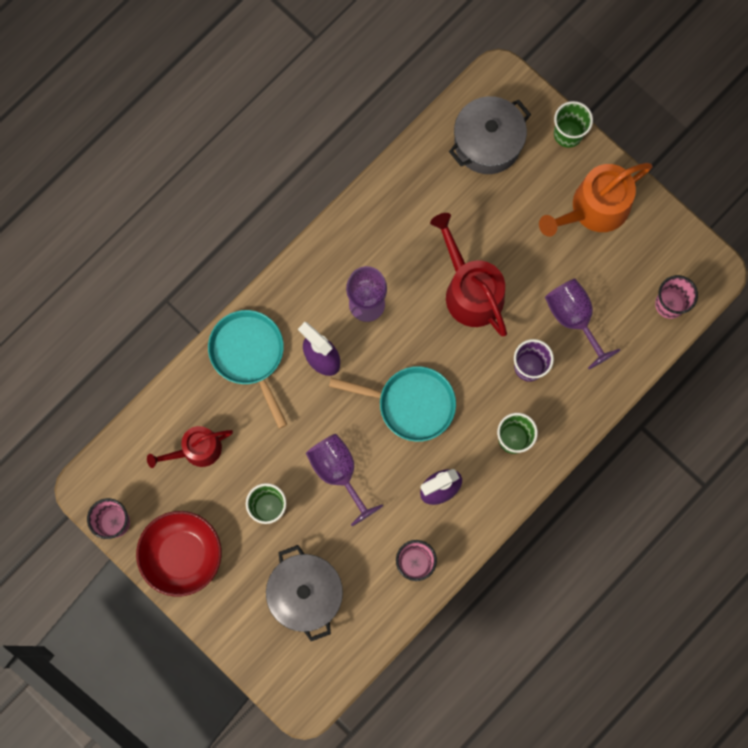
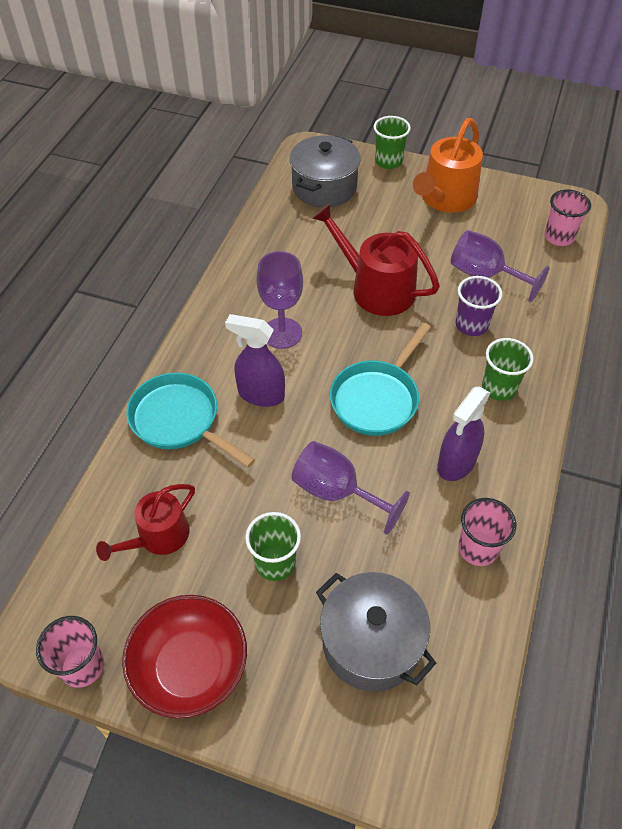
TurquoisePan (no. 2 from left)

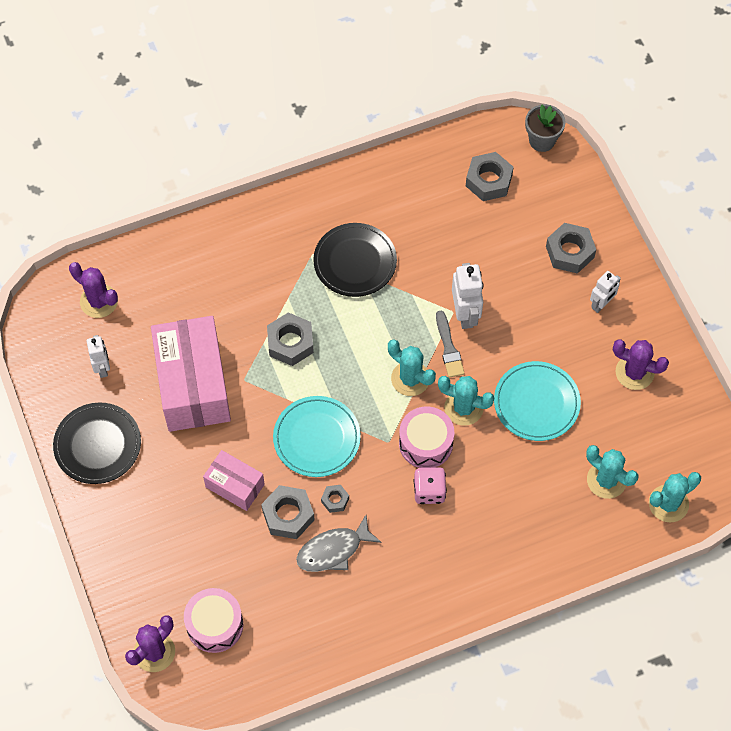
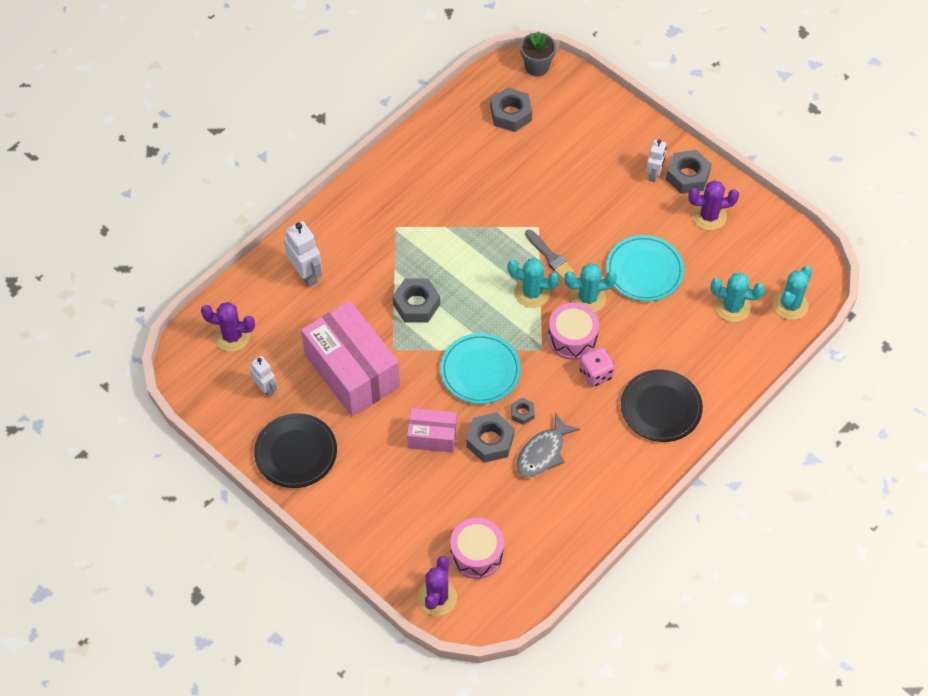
BlackPlate (no. 2 from left)
WhiteRobot (no. 2 from left)
GreyNut (no. 5 from left)

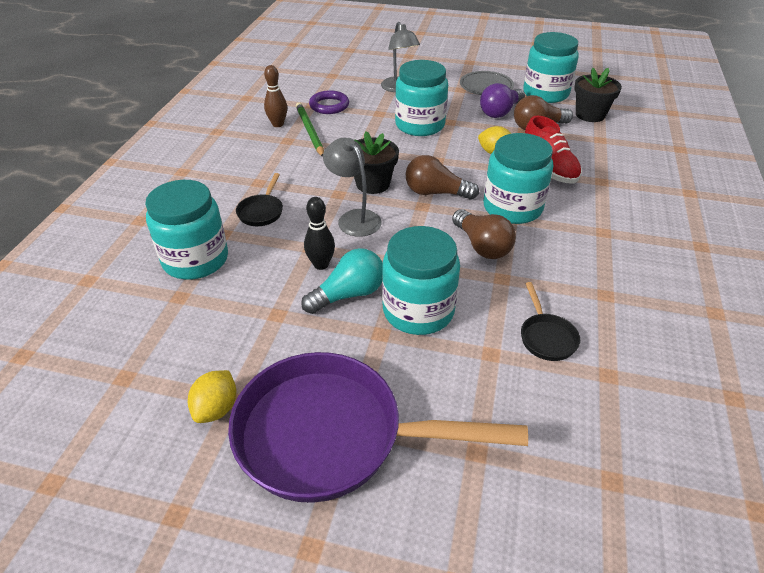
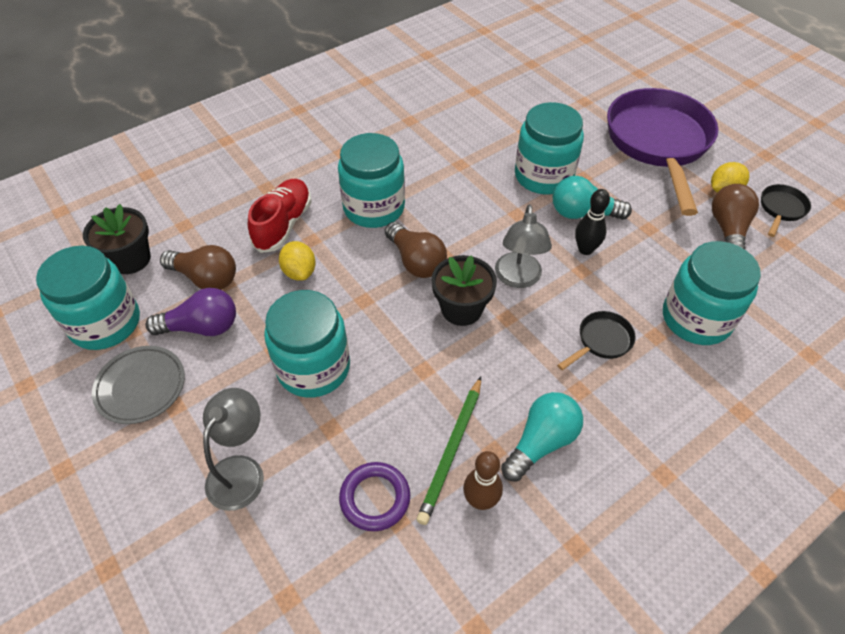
PurplePan
BrownLightBulb (no. 3 from left)
BlackPan (no. 2 from left)
TurquoiseLightBulb (no. 1 from left)

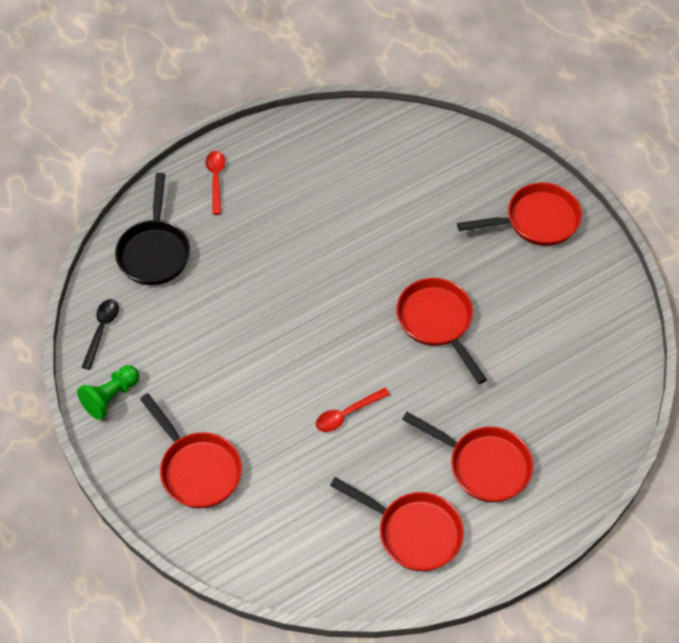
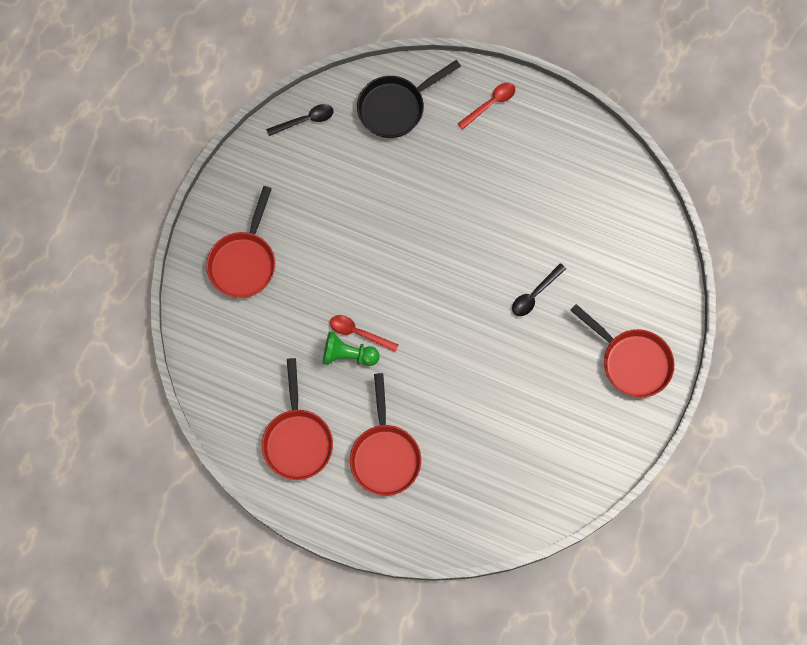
GreenPawn
RedPan (no. 3 from left in the first image)
BlackSpoon (no. 2 from left)

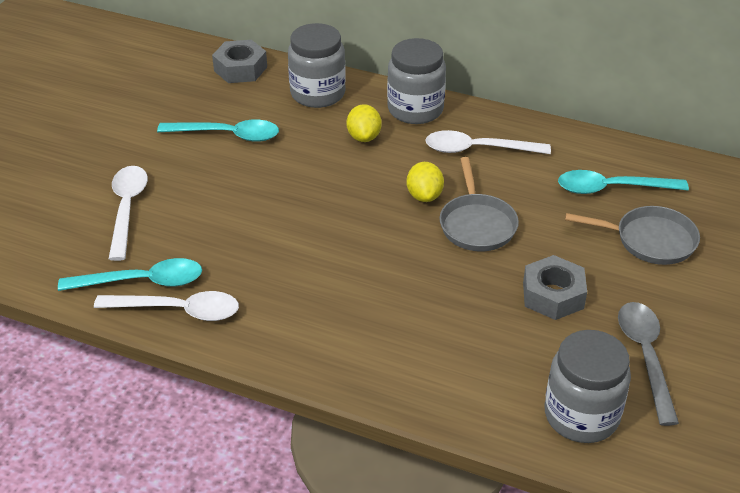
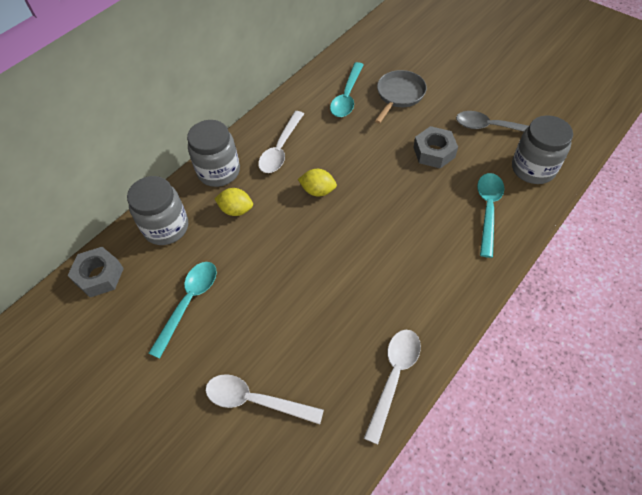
TurquoiseSpoon (no. 3 from left)
GreyPan (no. 1 from left in the first image)

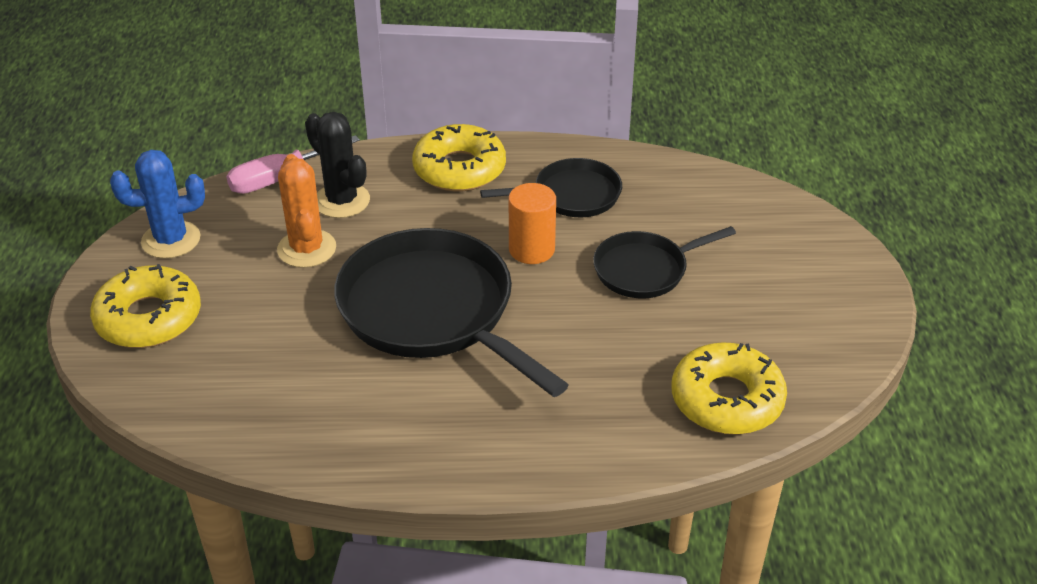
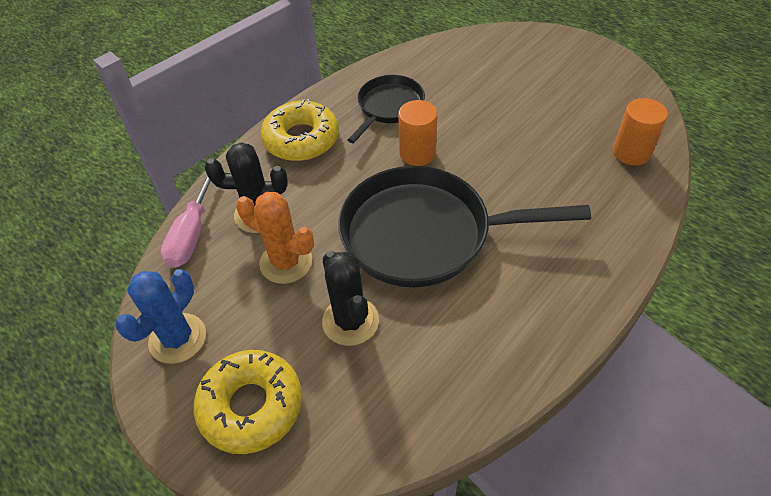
BlackPan (no. 3 from left in the first image)
OrangeCylinder (no. 2 from left)
BlackCactus (no. 2 from left)

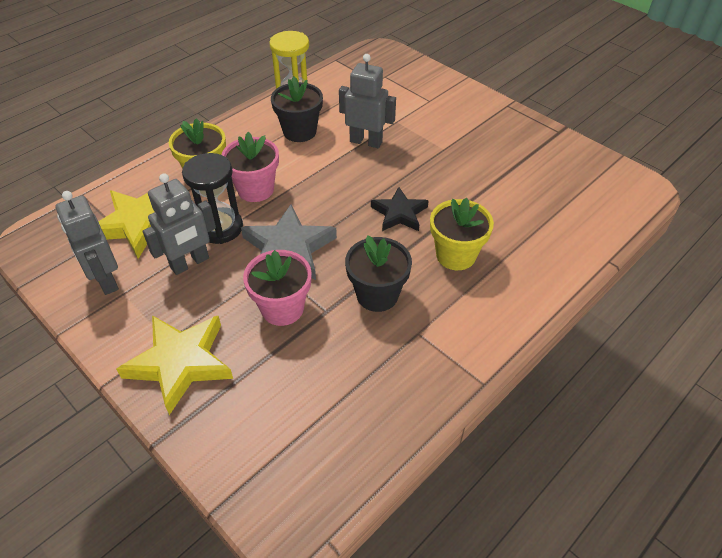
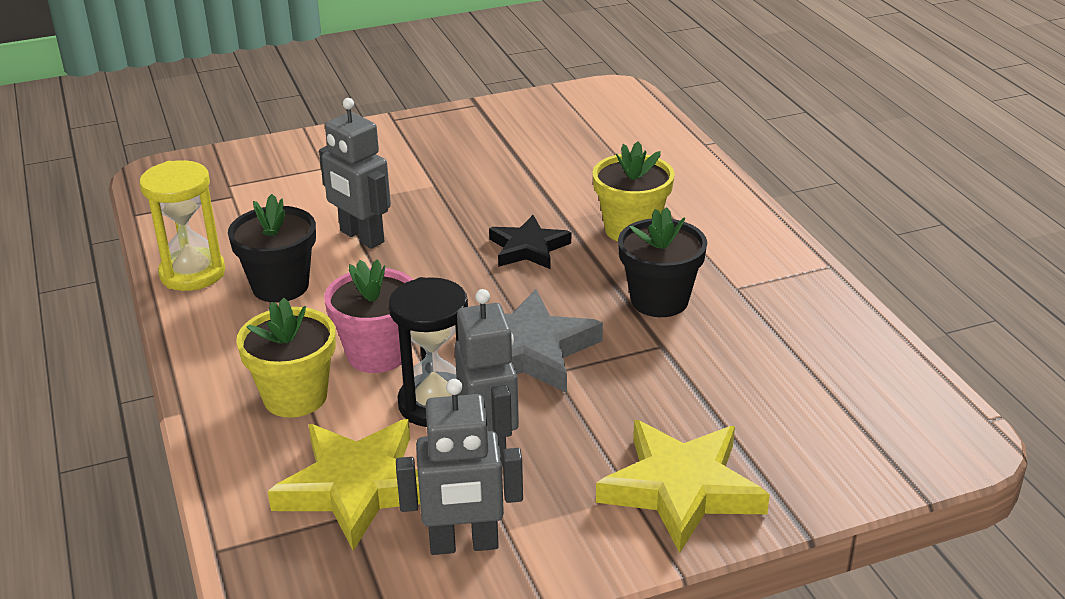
PinkFlowerPot (no. 2 from left in the first image)
GreyRobot (no. 1 from left)

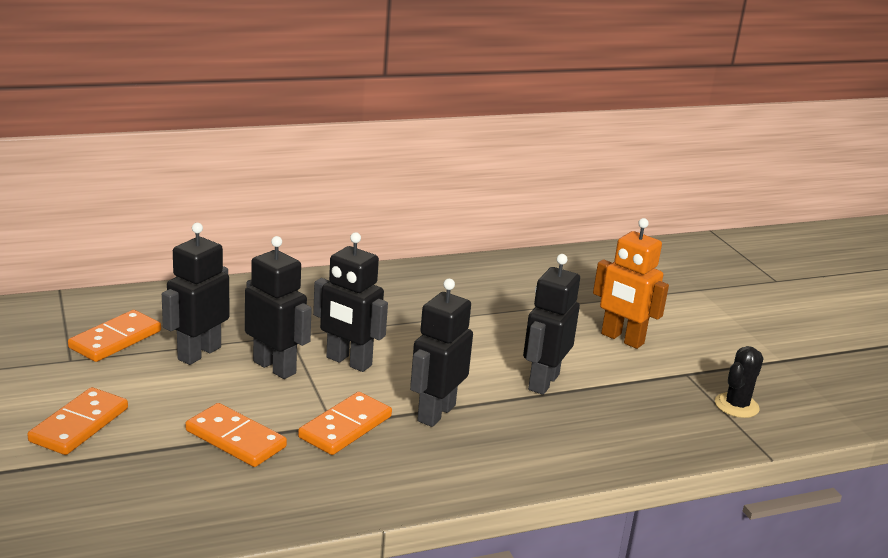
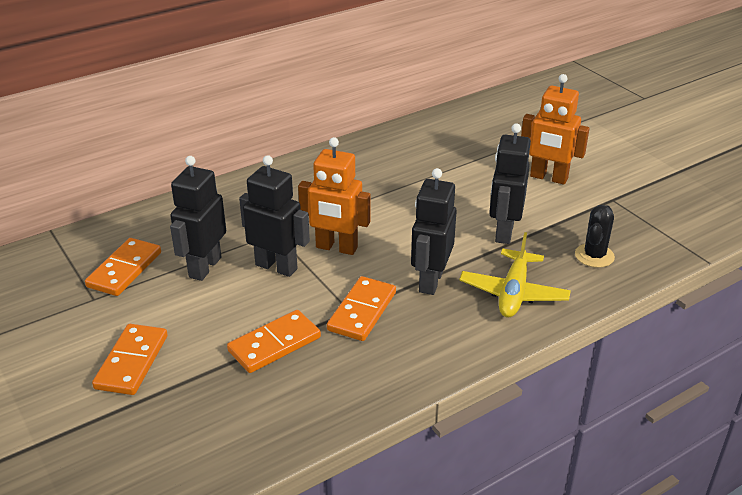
OrangeDomino (no. 3 from left)
OrangeRobot (no. 1 from left)
BlackCactus
YellowPlane

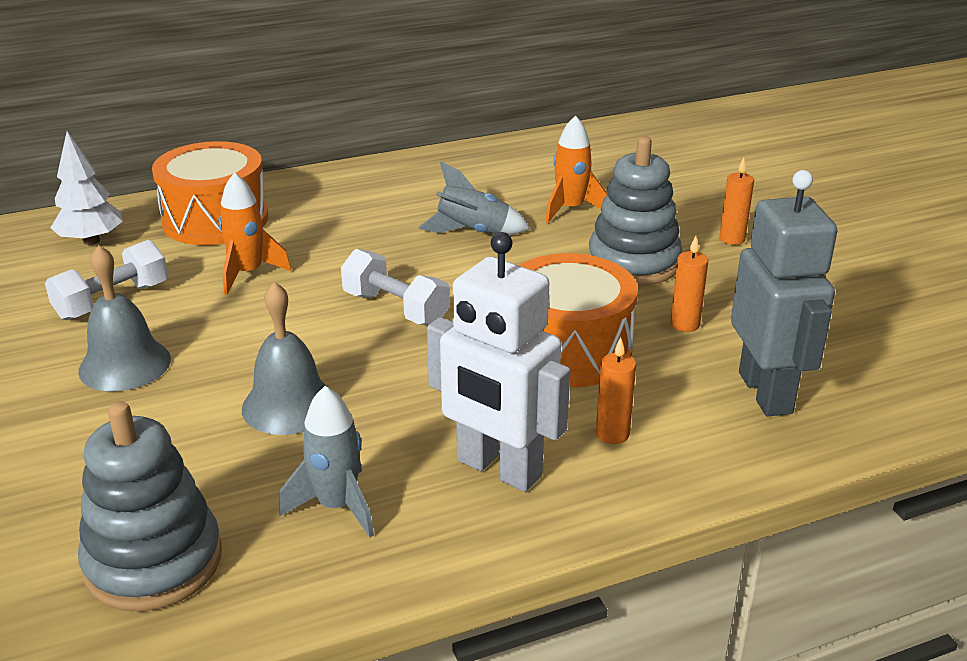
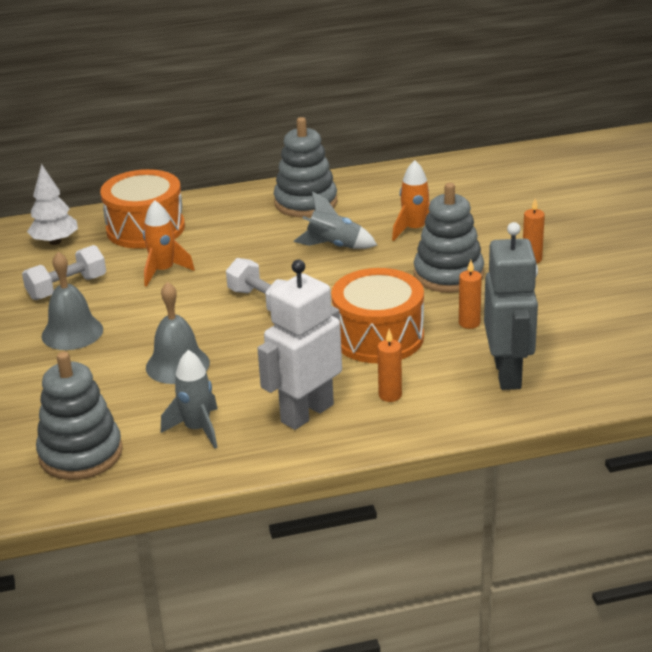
WhiteRobot
GreyStackingToy (no. 2 from left)

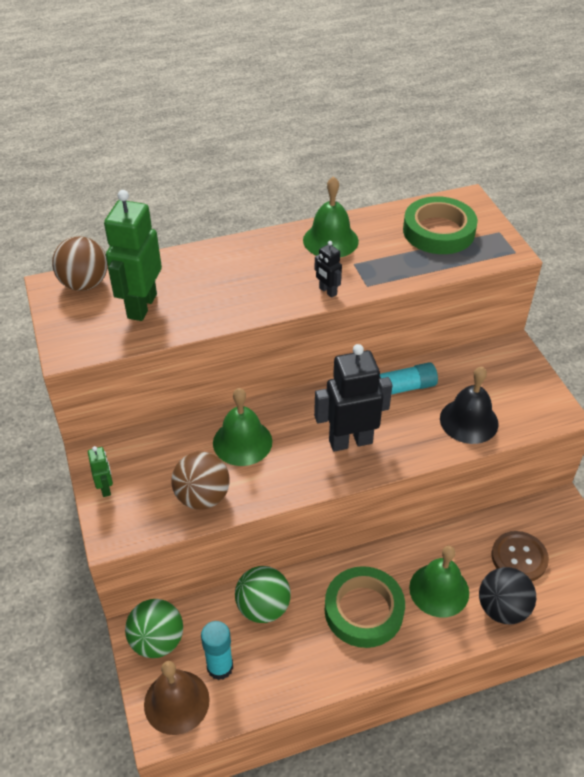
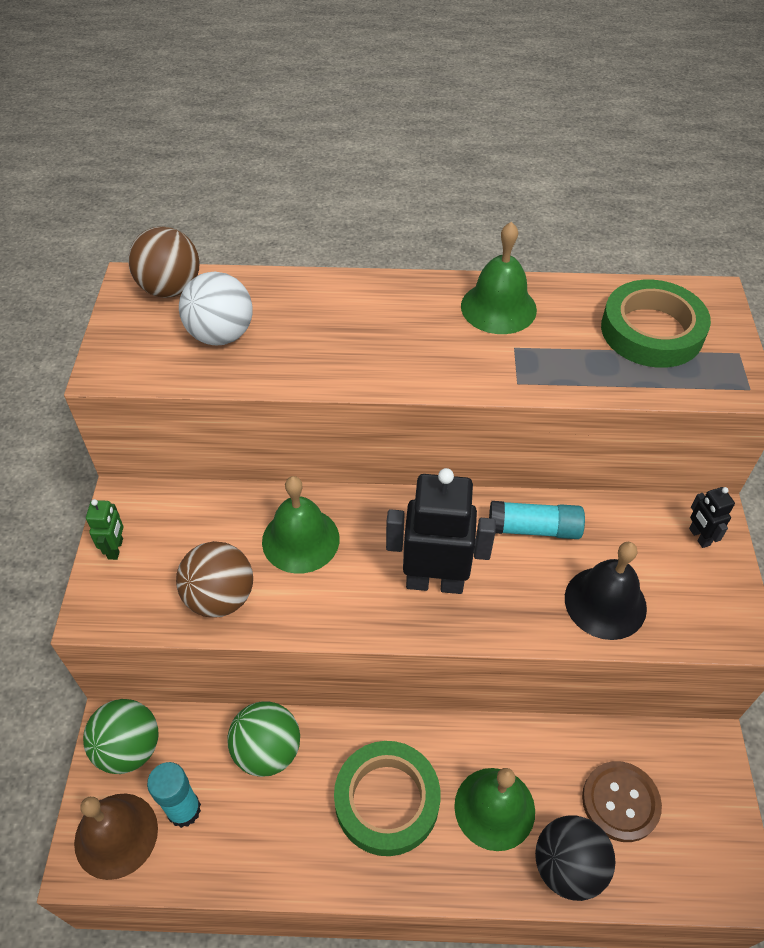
WhiteBall
BlackRobot (no. 2 from left)

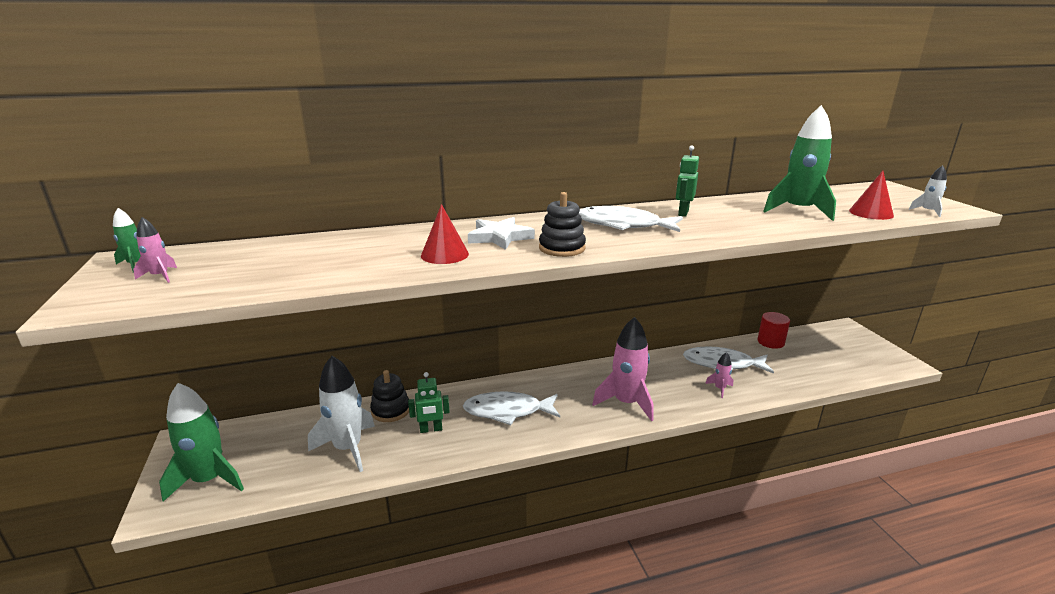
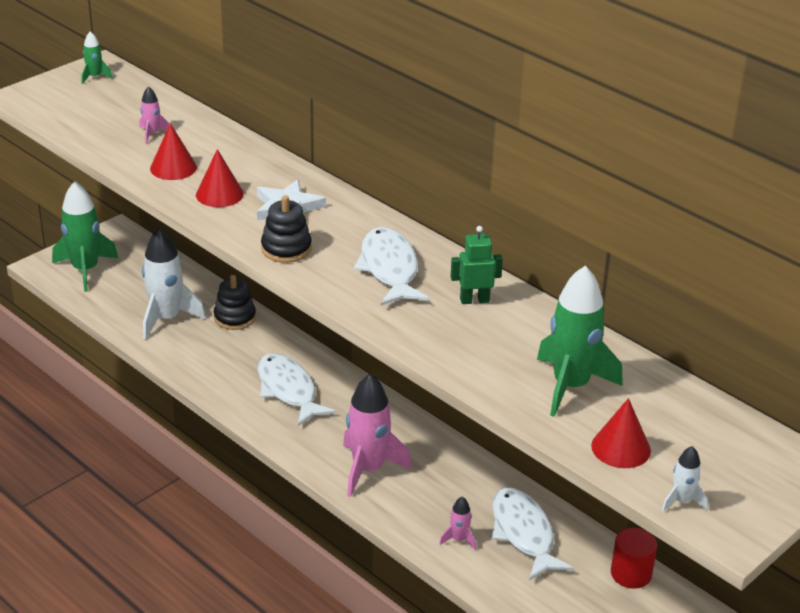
PinkRocket (no. 1 from left)
GreenRobot (no. 1 from left in the first image)
RedCone (no. 1 from left)

